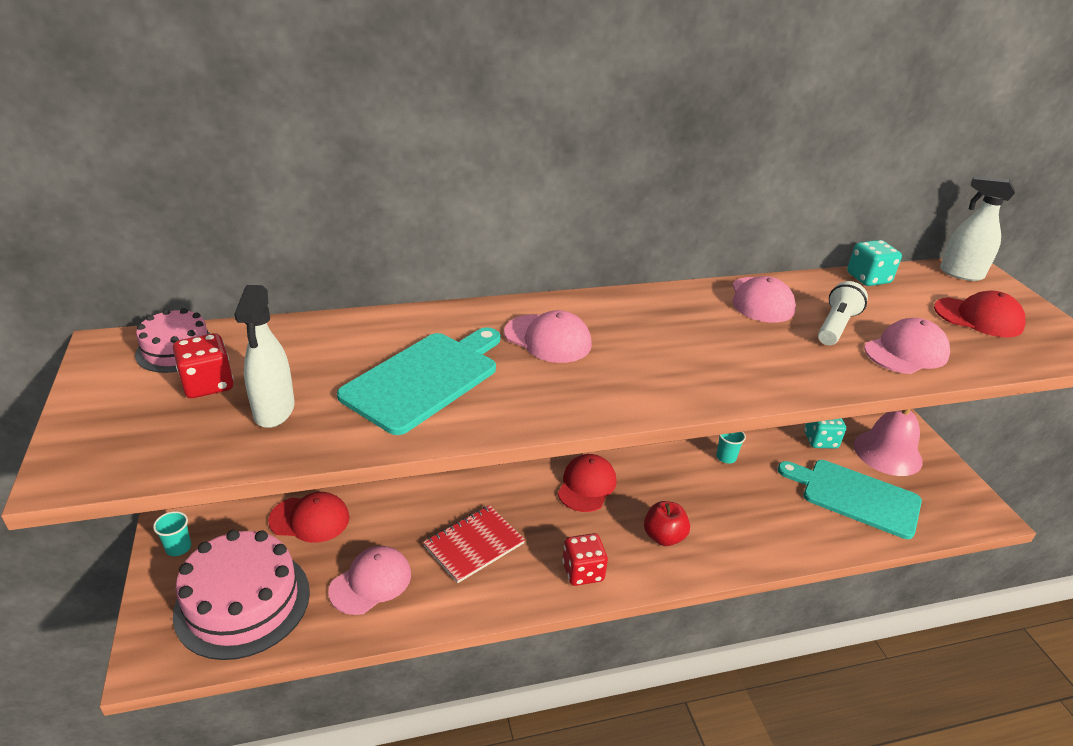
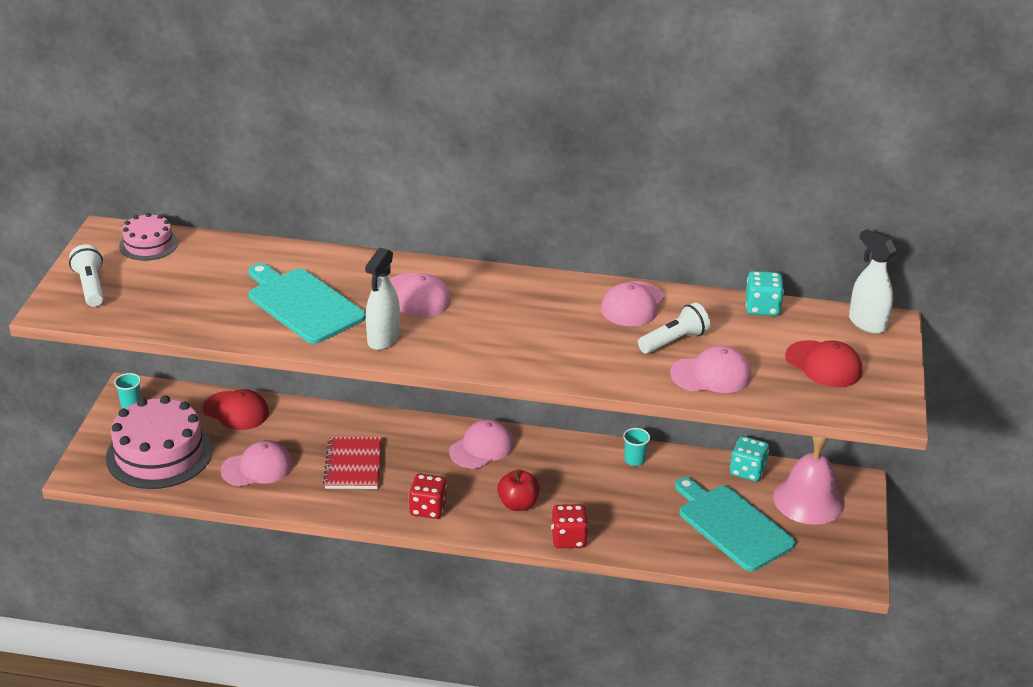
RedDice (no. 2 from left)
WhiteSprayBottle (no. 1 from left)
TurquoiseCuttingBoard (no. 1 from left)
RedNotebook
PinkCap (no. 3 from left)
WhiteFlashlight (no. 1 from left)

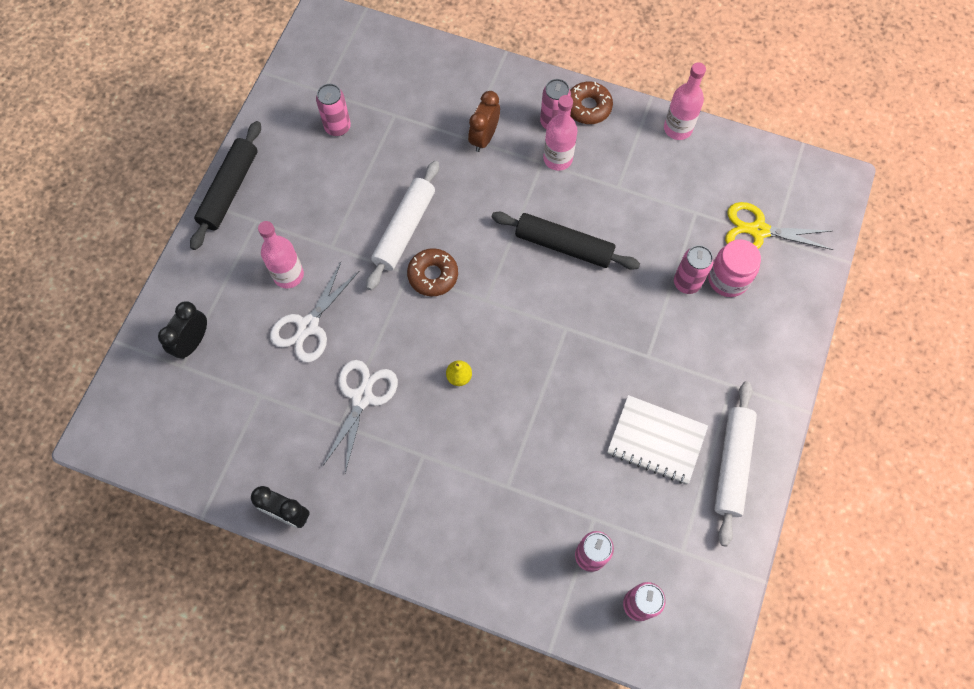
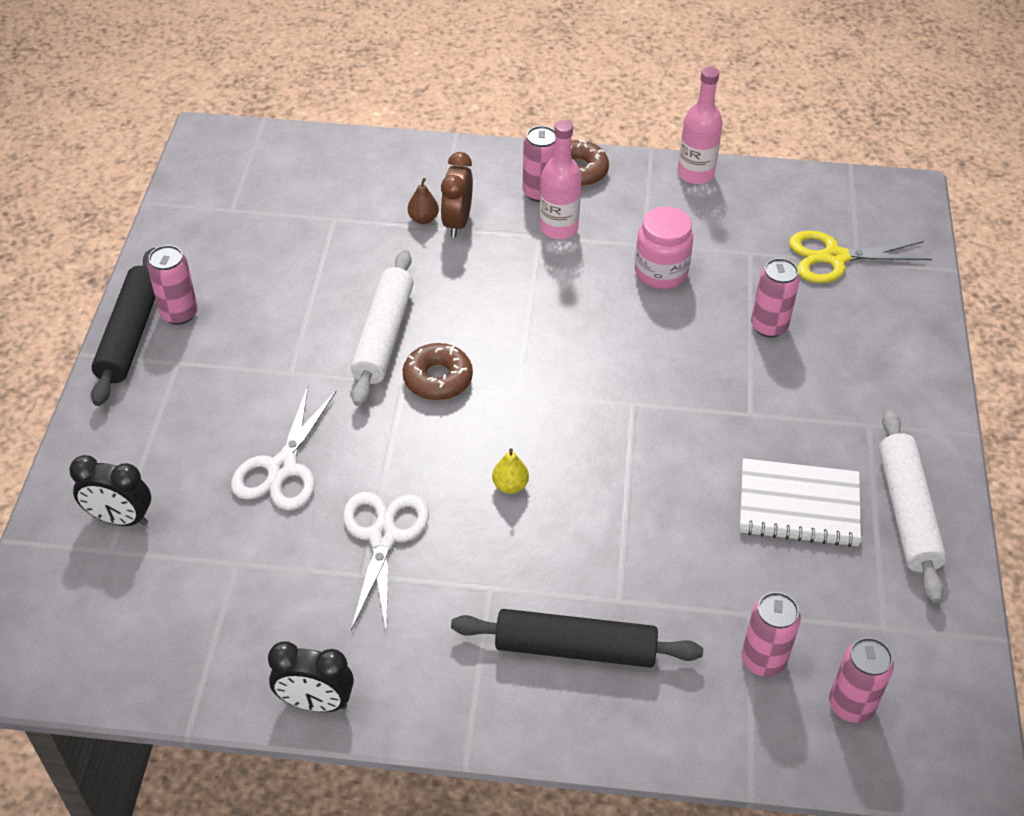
BlackClock (no. 1 from left)
PinkBottle (no. 1 from left in the first image)
PinkCan (no. 1 from left)
BlackRollingPin (no. 2 from left)
PinkJar
BrownPear

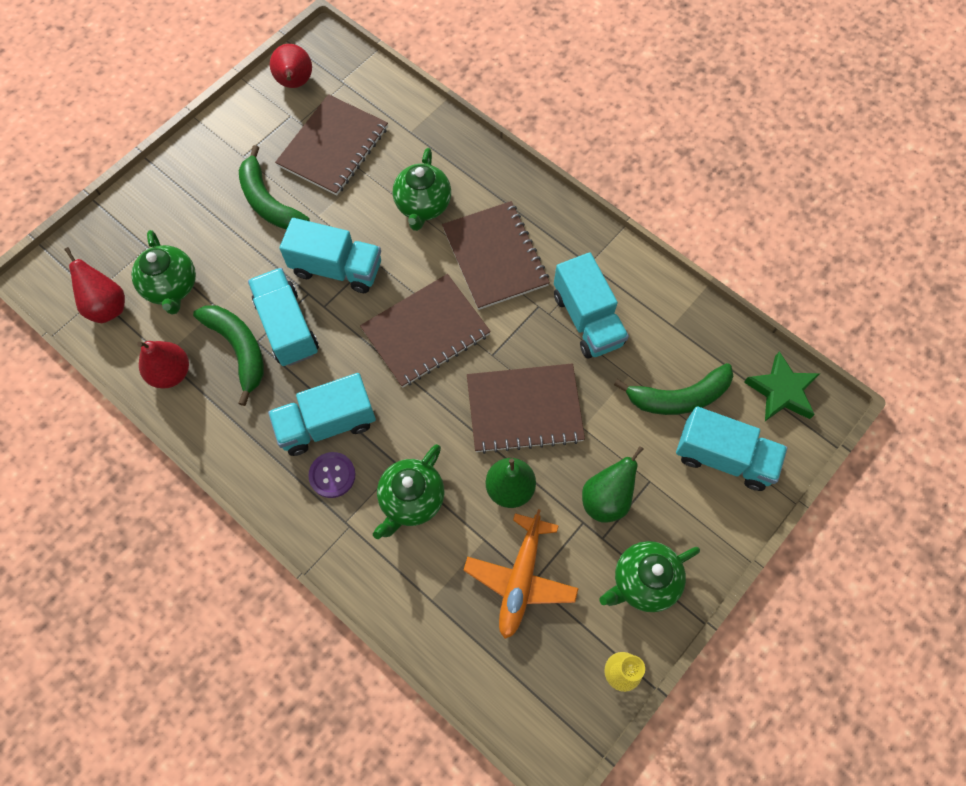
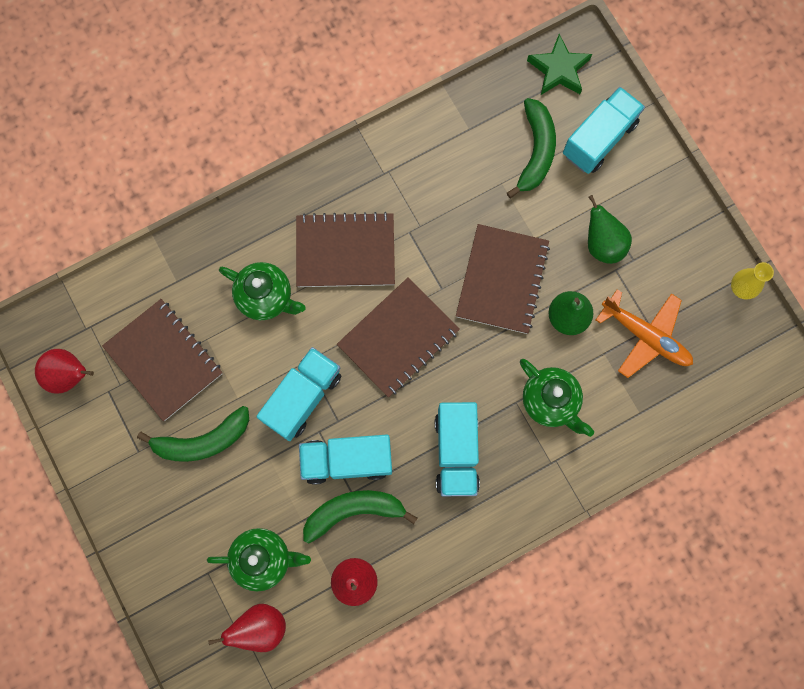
PurpleButton
BrownNotebook (no. 3 from left)
TurquoiseTruck (no. 4 from left in the first image)
GreenTeapot (no. 4 from left in the first image)

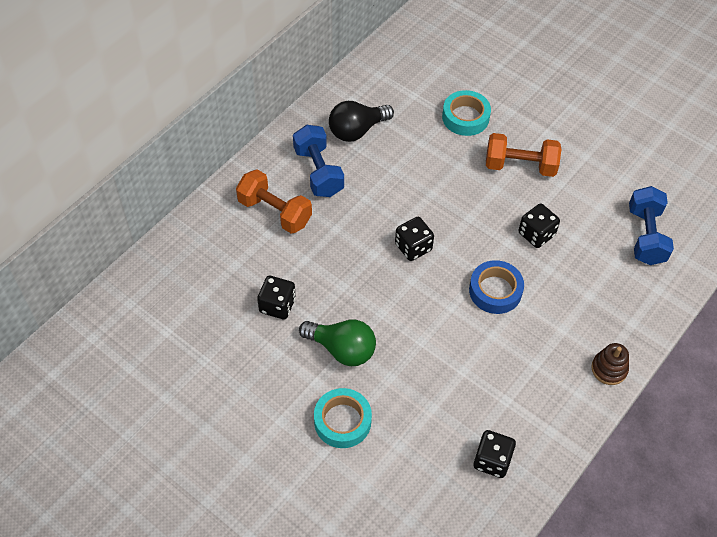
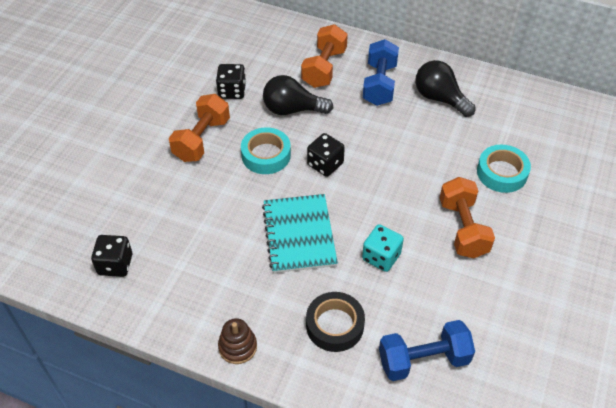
BlueDumbbell (no. 1 from left)
OrangeDumbbell (no. 1 from left)
TurquoiseTape (no. 1 from left)
TurquoiseNotebook
TurquoiseDice
BlackLightBulb (no. 1 from left)
BlackTape

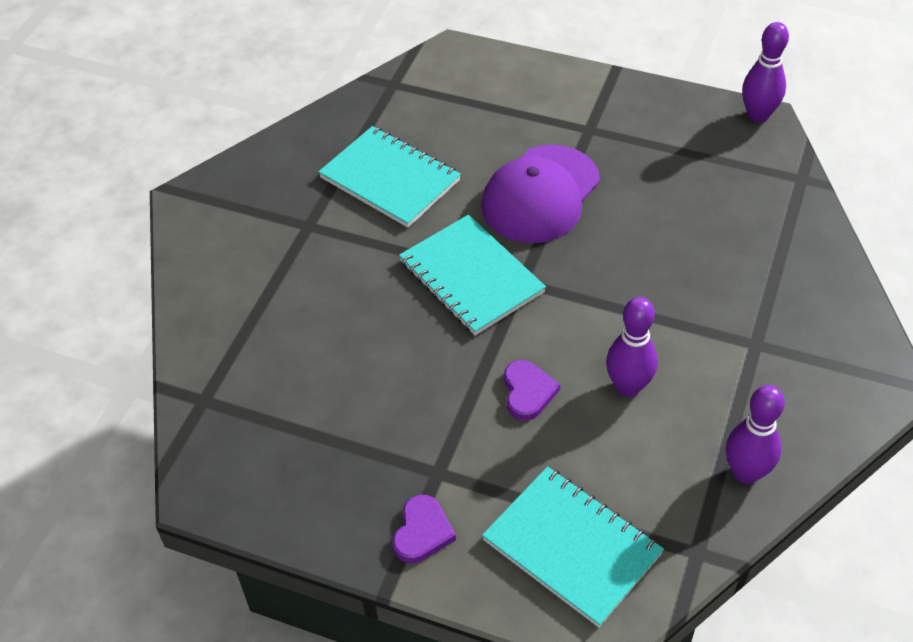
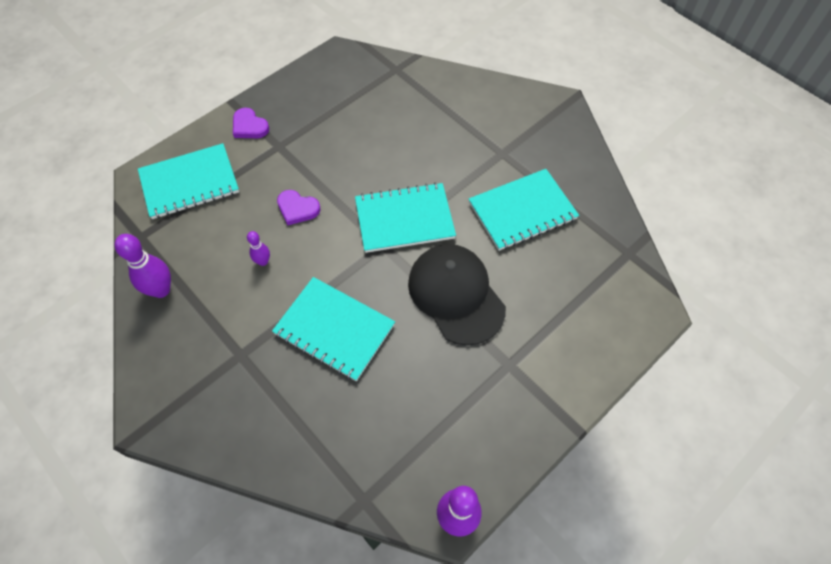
BlackCap
PurpleBowlingPin (no. 2 from left)
TurquoiseNotebook (no. 2 from left)

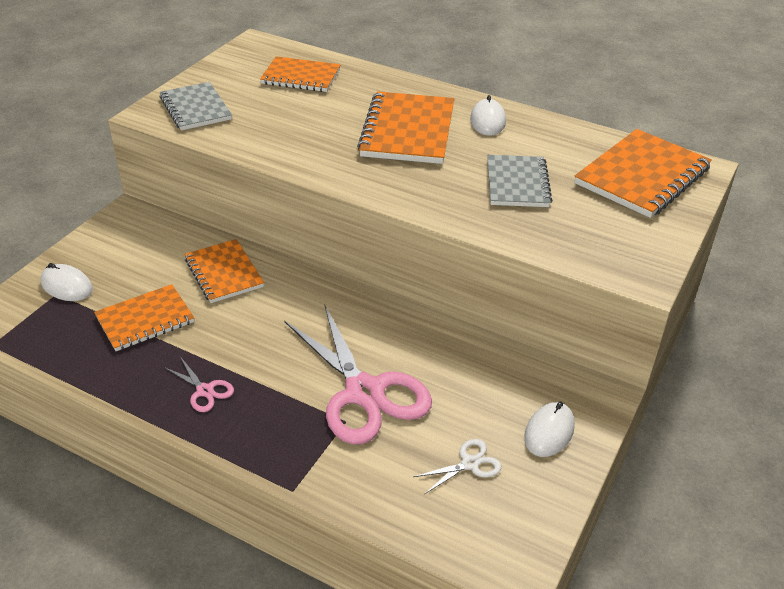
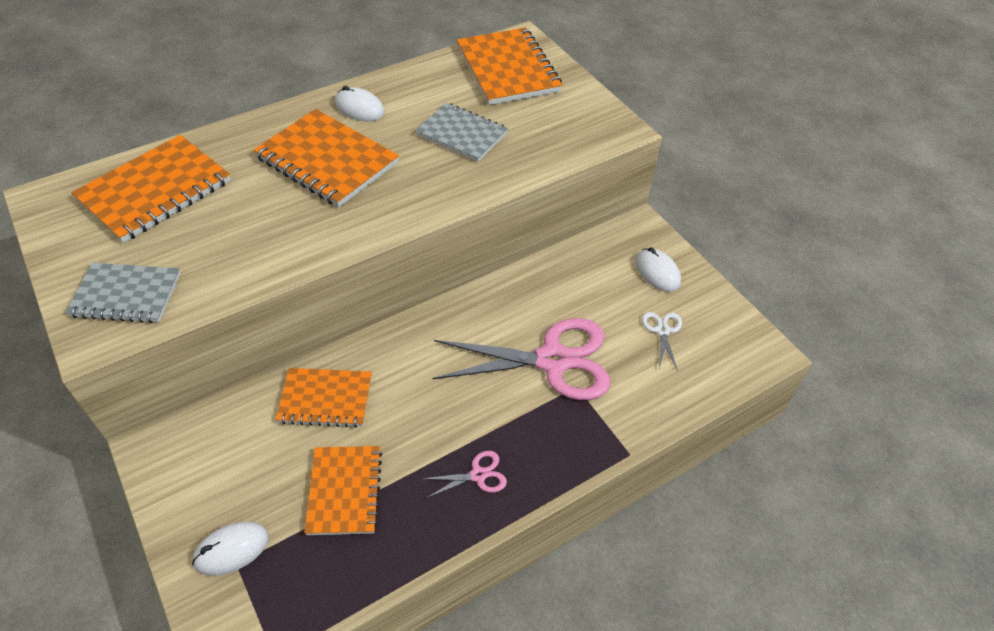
OrangeNotebook (no. 1 from left)

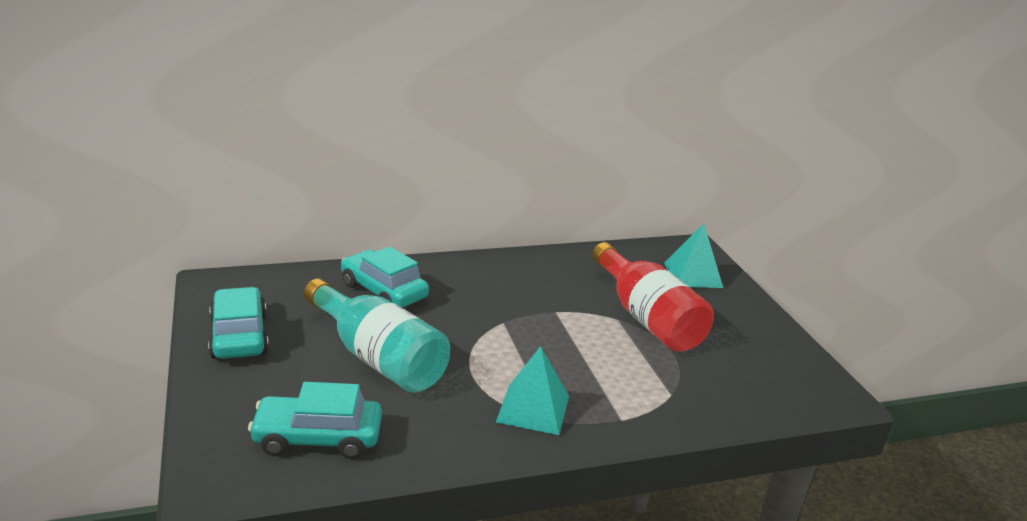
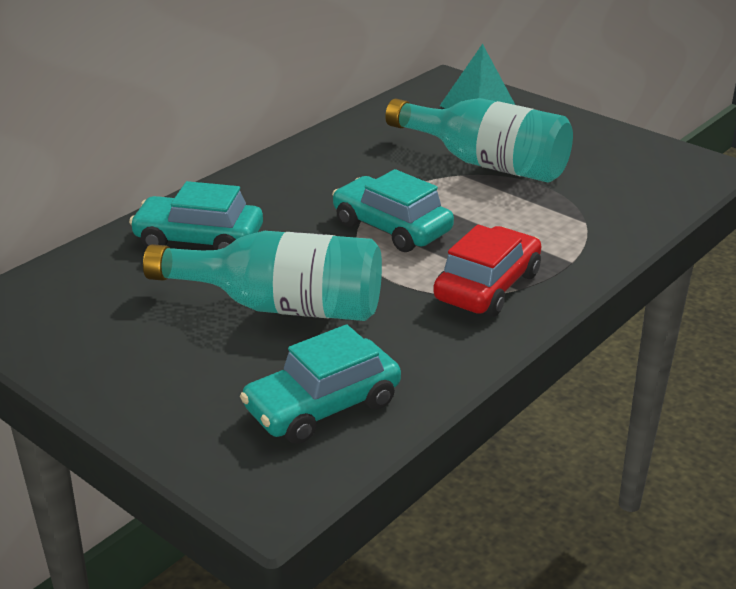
TurquoiseCar (no. 3 from left)
RedCar
TurquoiseBottle (no. 2 from left)

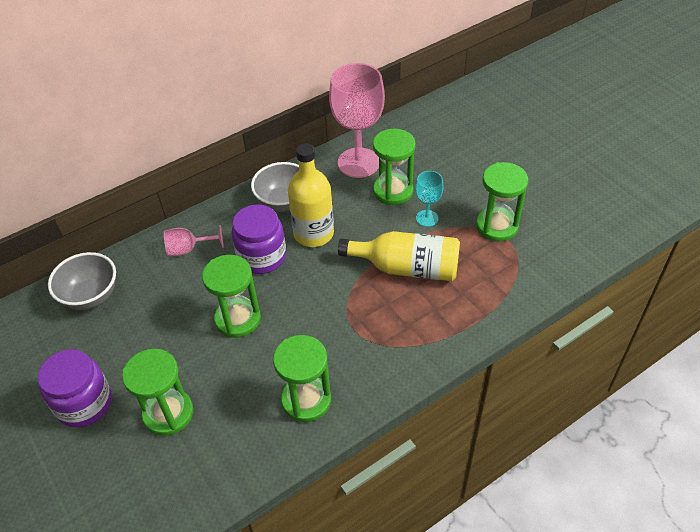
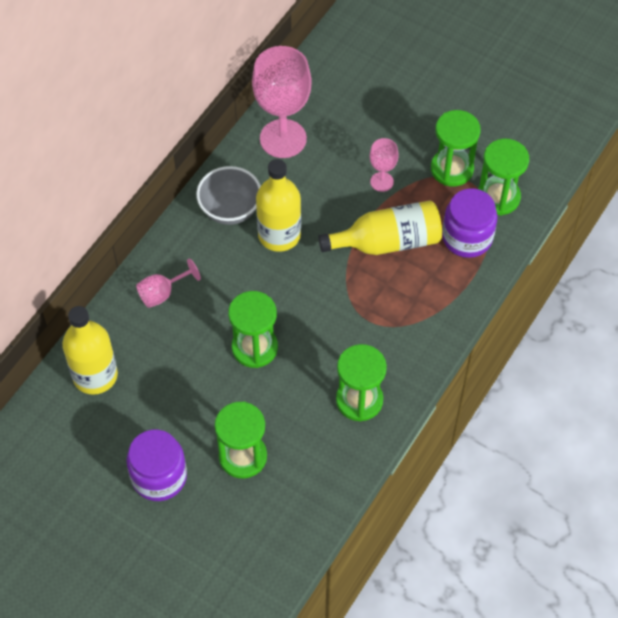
YellowBottle (no. 1 from left)
PurpleJar (no. 2 from left)
GreenHourglass (no. 5 from left)
PinkGoblet (no. 3 from left)

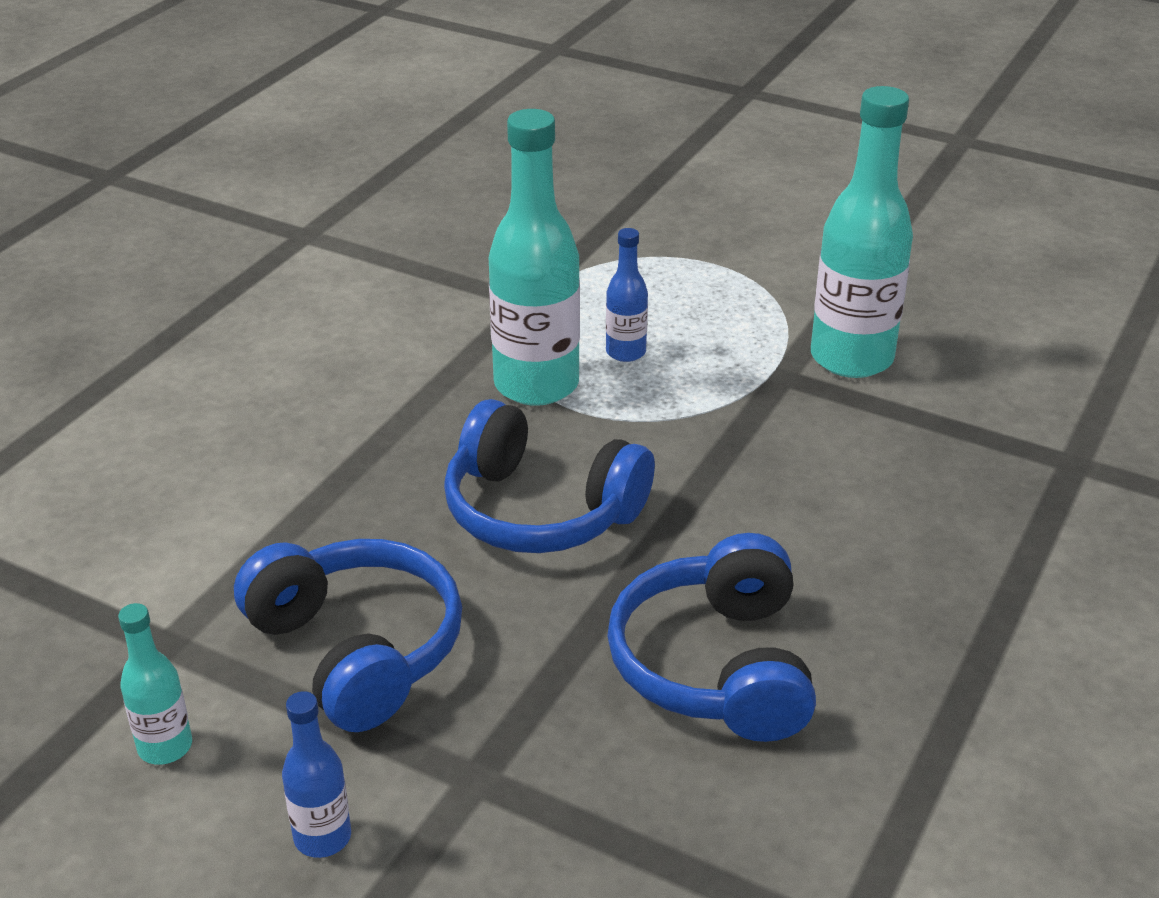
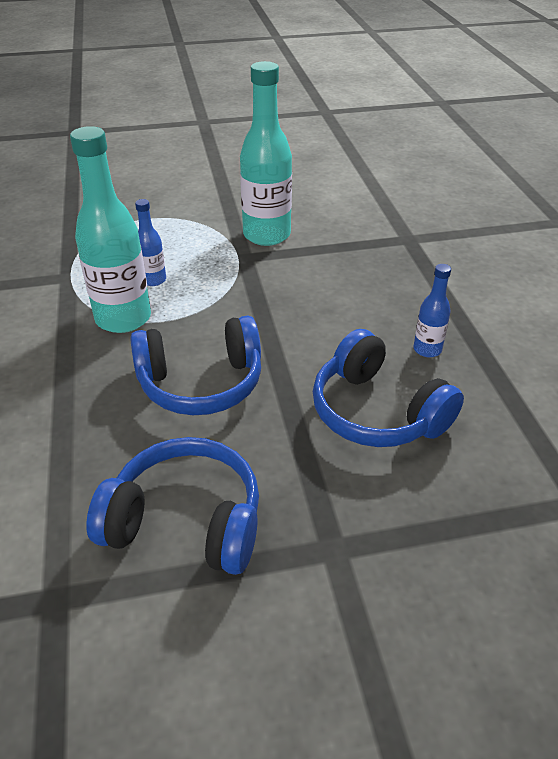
TurquoiseBottle (no. 1 from left in the first image)
BlueBottle (no. 2 from left)

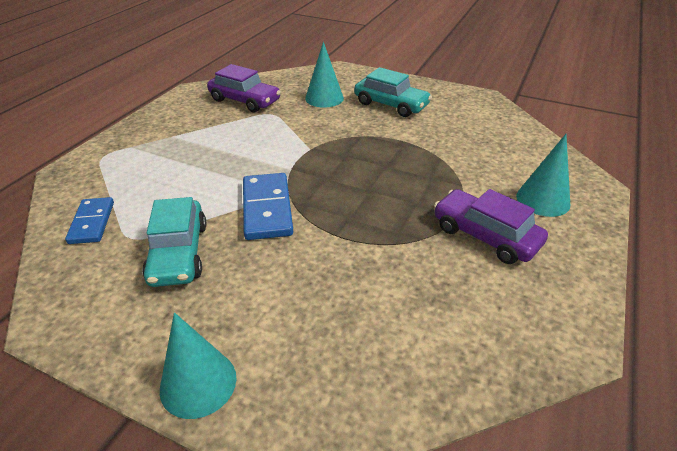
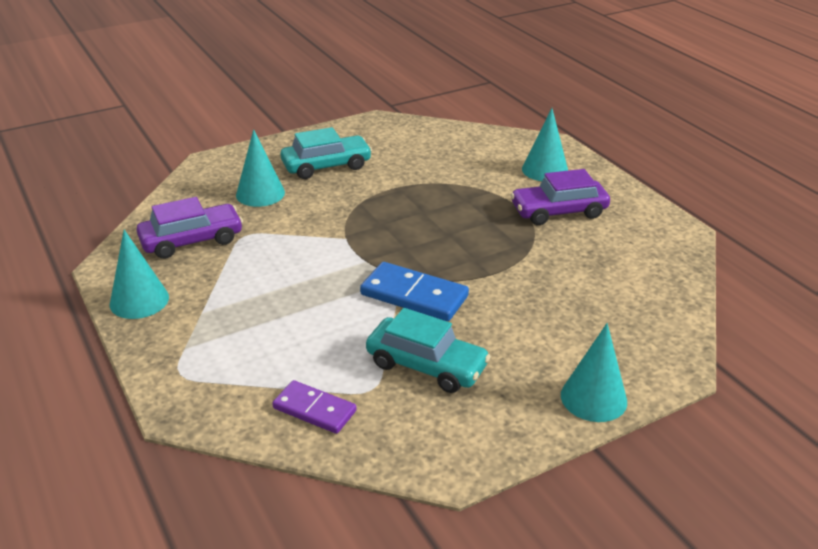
PurpleDomino
TurquoiseCone (no. 1 from left)

